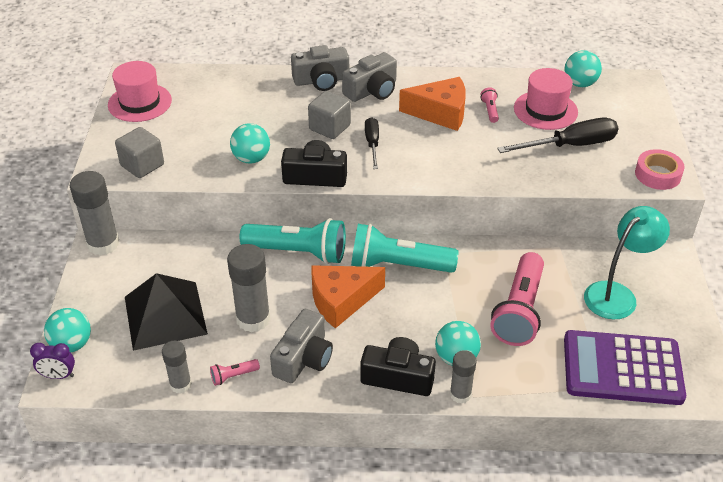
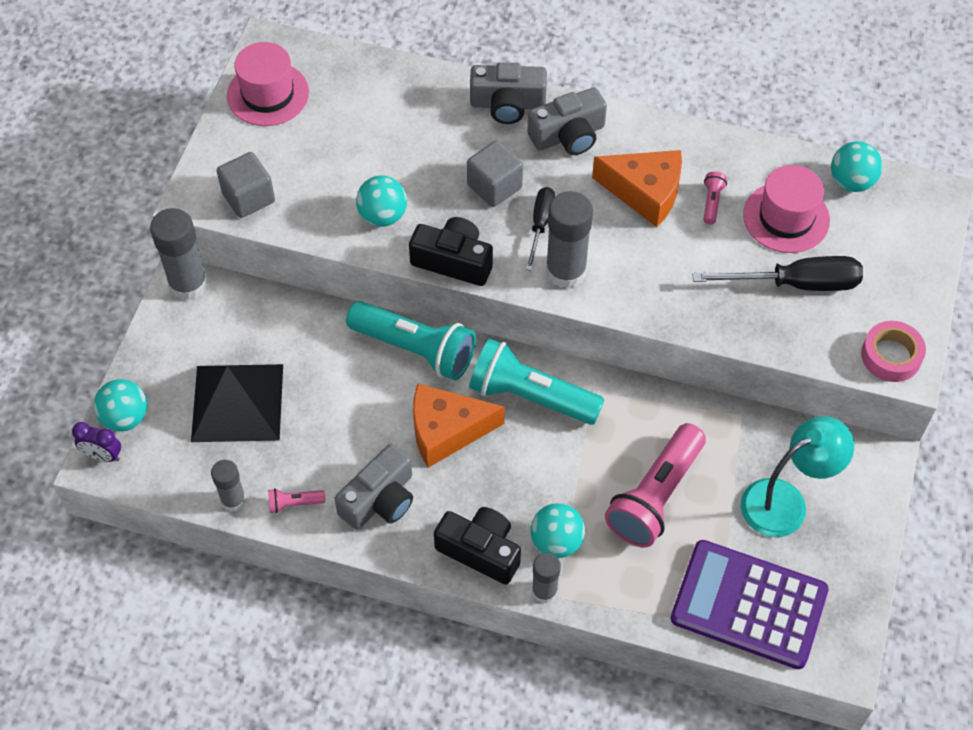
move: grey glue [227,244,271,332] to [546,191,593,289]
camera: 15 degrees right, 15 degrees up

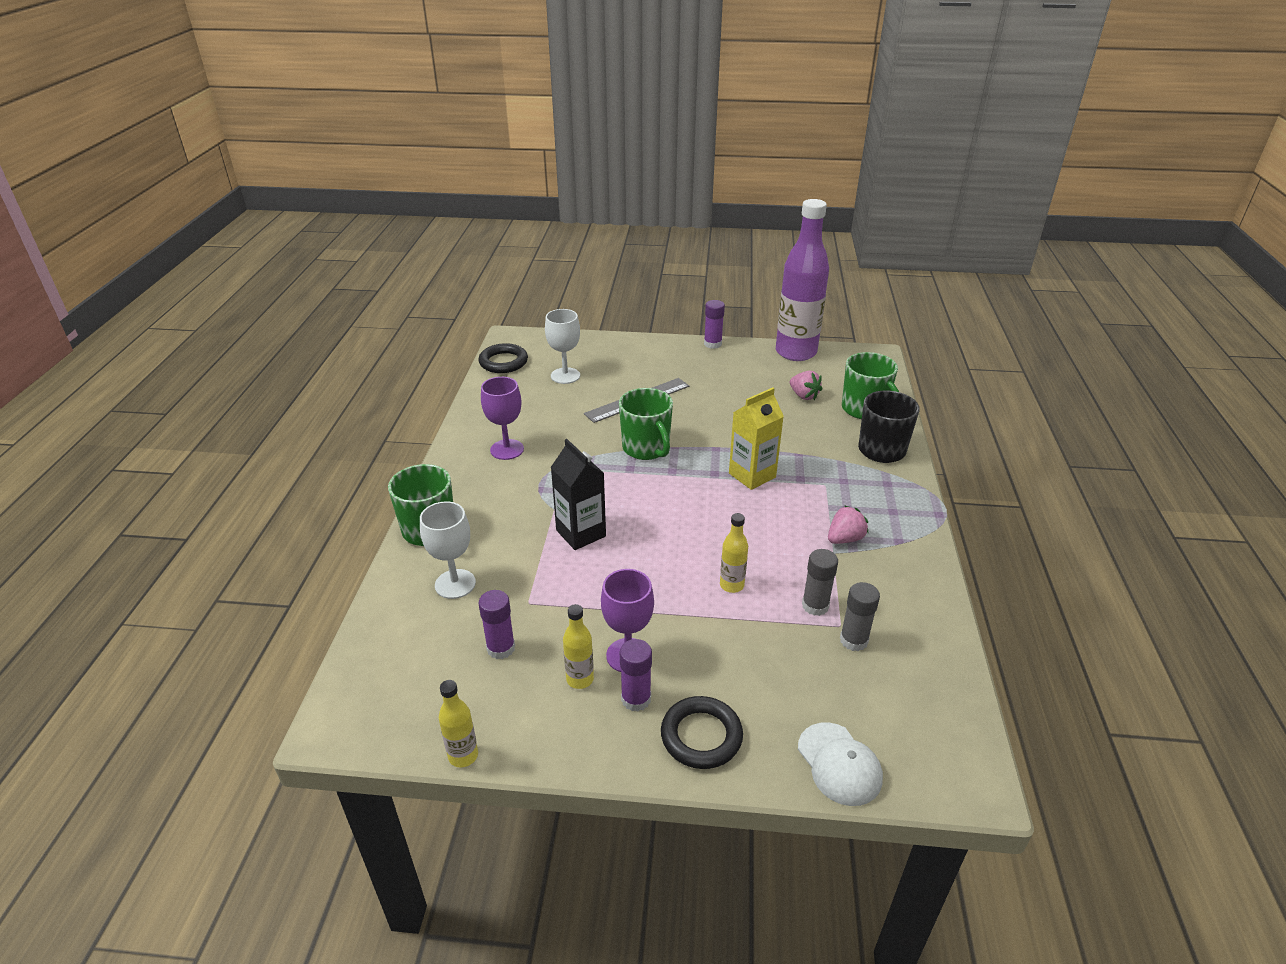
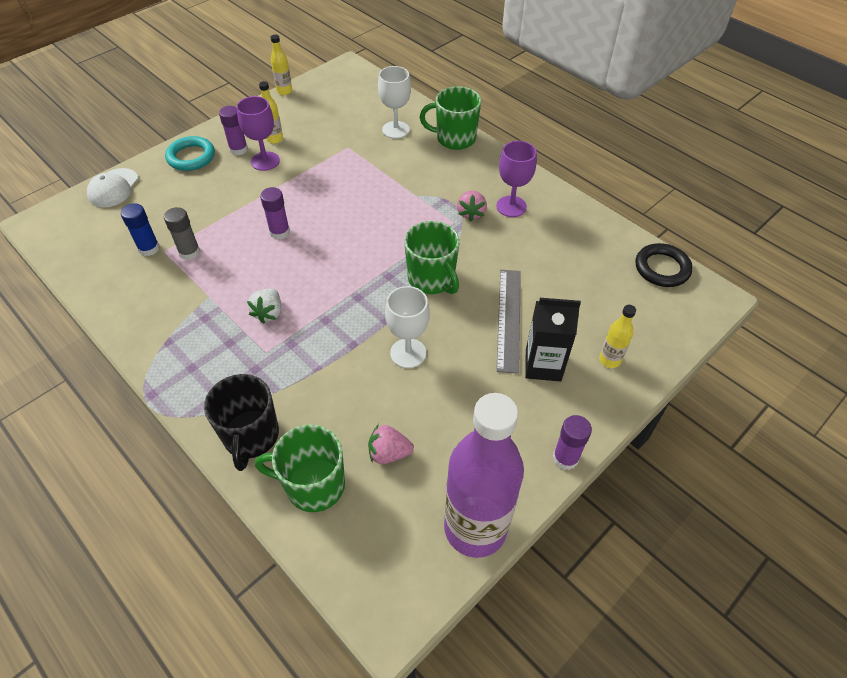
delete: yellow milk carton [729,388,784,490]
insert: white berry [247,288,281,324]
move: white chalice [545,309,580,384] to [385,286,430,368]; jet-black milk carton [551,439,606,550] to [525,298,581,381]; rosy berry [828,505,869,544] to [457,190,487,221]; yellow flask [720,513,748,593] to [599,305,636,368]; purple glue [478,590,515,659] to [260,187,290,240]
recolor: grey glue [840,582,880,651] to royal blue glue [121,203,160,256]; jet-black hoop [661,696,743,769] to turquoise hoop [165,136,215,171]
rotate: green coffee mug [619,388,673,460] = [404,221,460,294] 135 degrees counterclockwise; white peaked cap [798,722,883,806] = [87,168,138,207] 90 degrees counterclockwise
camera: 130 degrees right, 15 degrees up

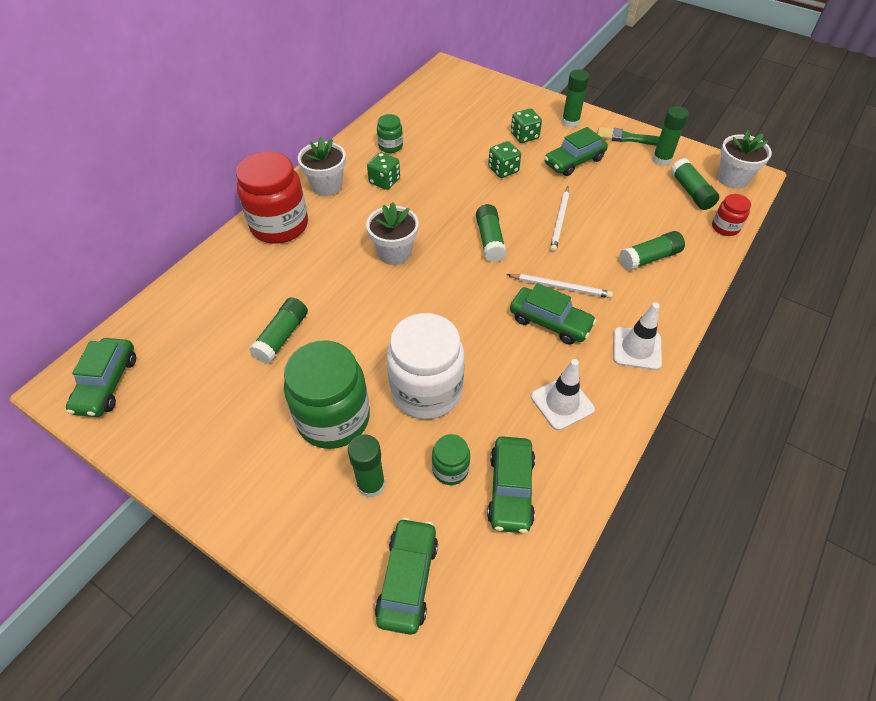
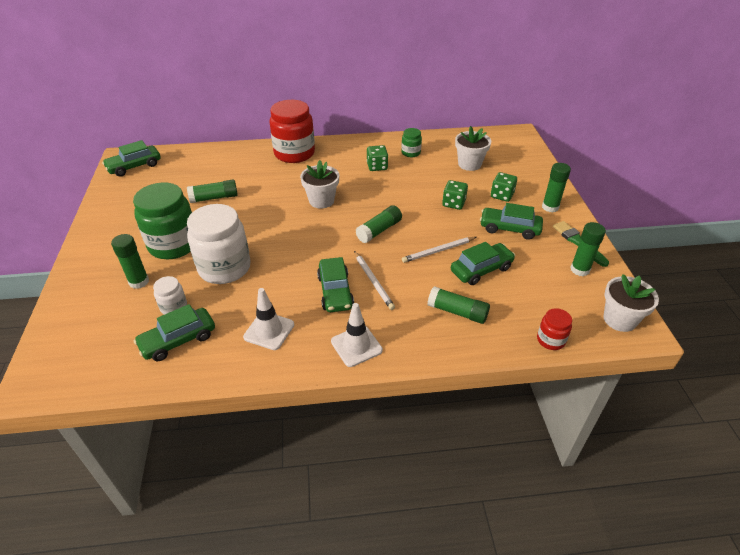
delete: green glue [670,158,719,210]
move: white potted plant [298,137,346,196] to [455,126,491,171]; green car [375,518,438,635] to [451,242,515,285]
recolor: green preserve jar [432,434,470,485] to white preserve jar [153,276,187,315]
camera: 50 degrees right, 10 degrees down

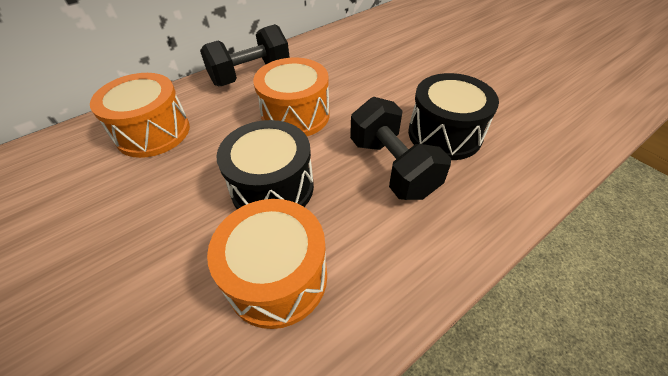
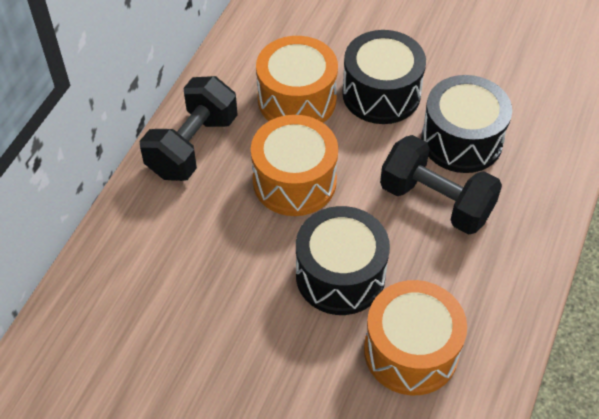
insert: jet-black snare drum [342,30,426,124]
move: orange snare drum [90,73,190,158] to [256,36,338,123]
camera: 30 degrees left, 5 degrees up

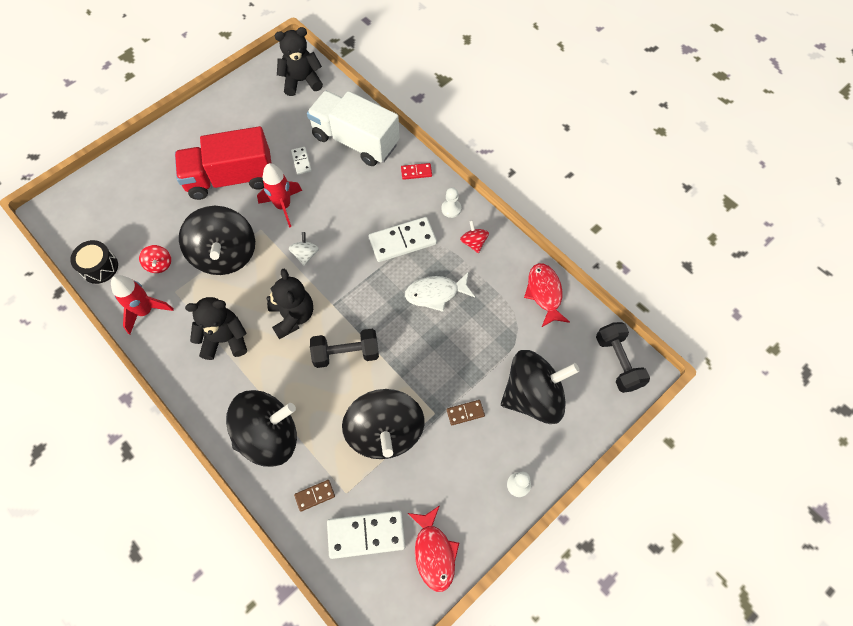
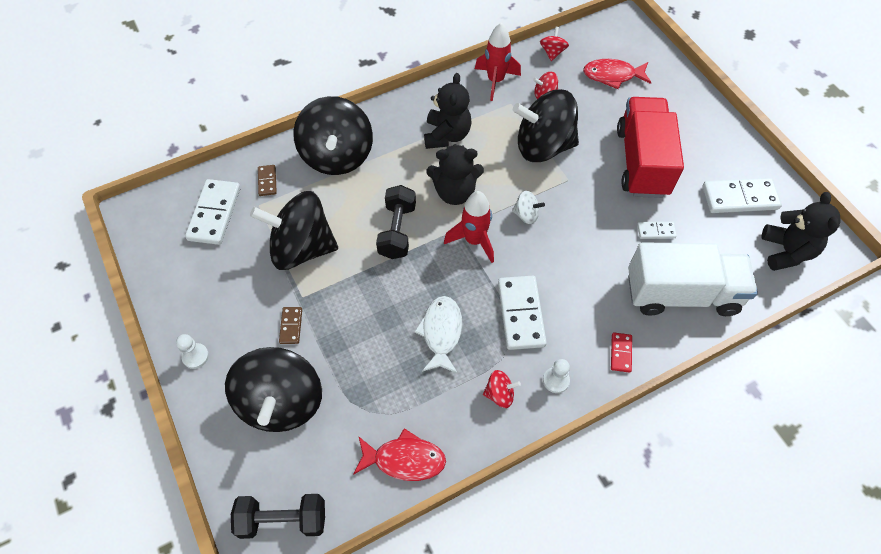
insert: white domino piece [703,178,782,213]
move: crimson rocket [257,163,302,228] to [444,191,494,263]; crimson fish [408,505,459,592] to [583,59,651,89]
replace: jet-black snare drum [70,240,118,284] to crimson whirligig [540,27,569,61]
rotate: white lorry [307,91,400,166] = [628,243,758,316] 45 degrees clockwise
camera: 105 degrees right, 5 degrees down

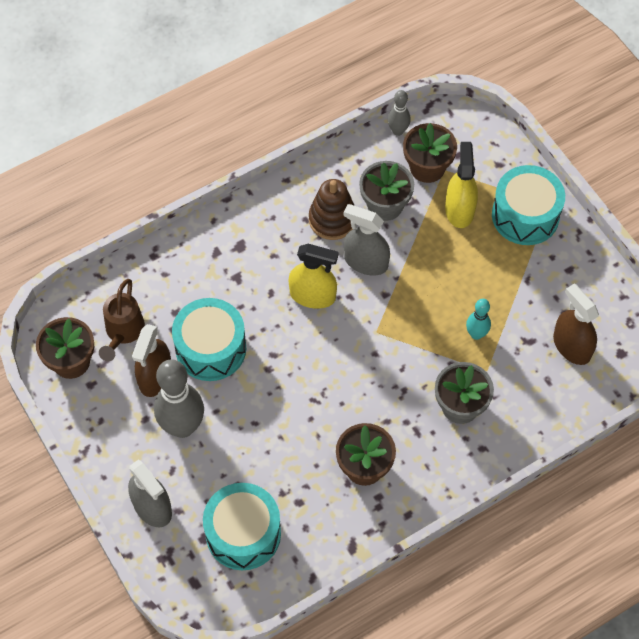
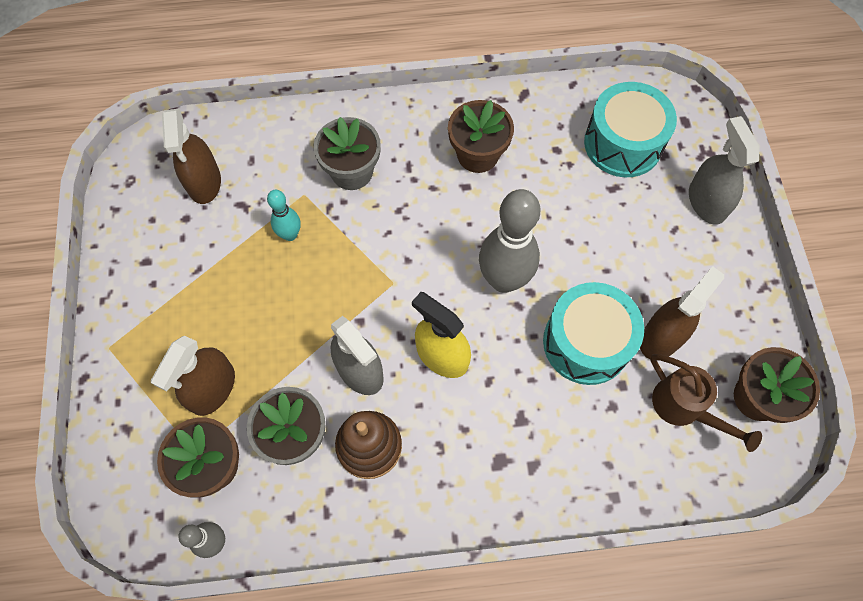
delete: turquoise snare drum [492,165,565,245]
move: grey skittle [154,359,204,438] to [479,189,540,293]
recolor: yellow sprayer [445,142,478,228] to russet sprayer [151,335,235,416]
rotate: russet watering can [99,279,145,361] = [651,354,762,452] 105 degrees clockwise
camera: 155 degrees left, 5 degrees up

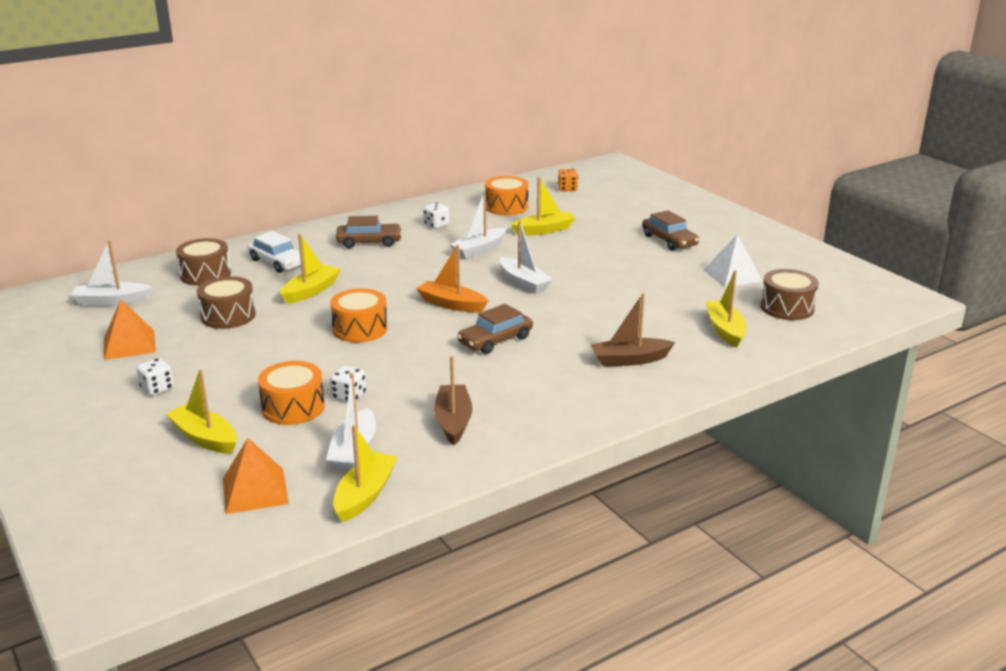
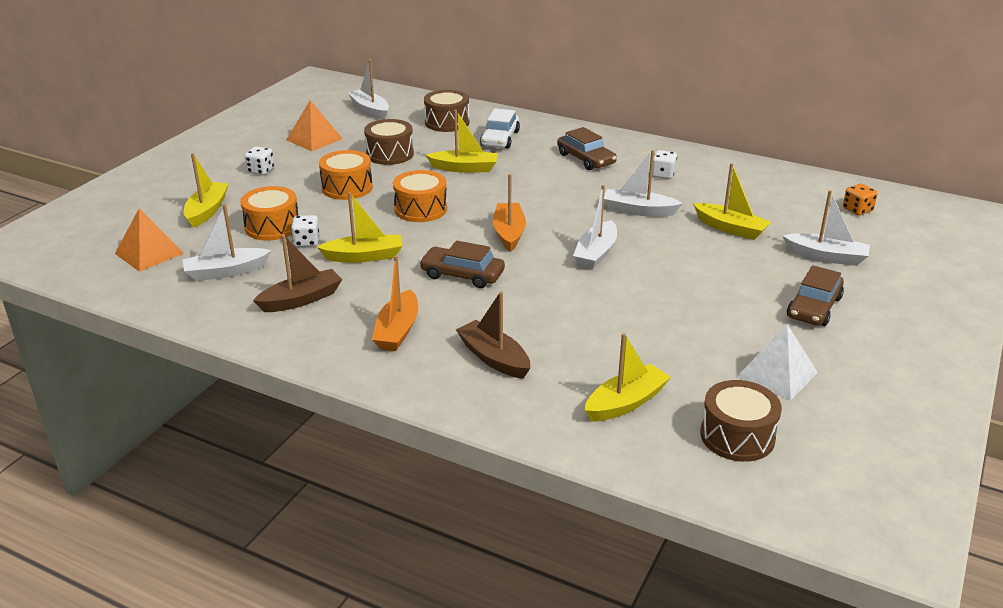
insert: white sailboat [783,190,870,266]; orange sailboat [372,256,418,351]
move: orange snare drum [485,176,528,215] to [319,150,373,200]; yellow sailboat [333,425,398,522] to [317,192,402,263]
camera: 60 degrees right, 5 degrees up

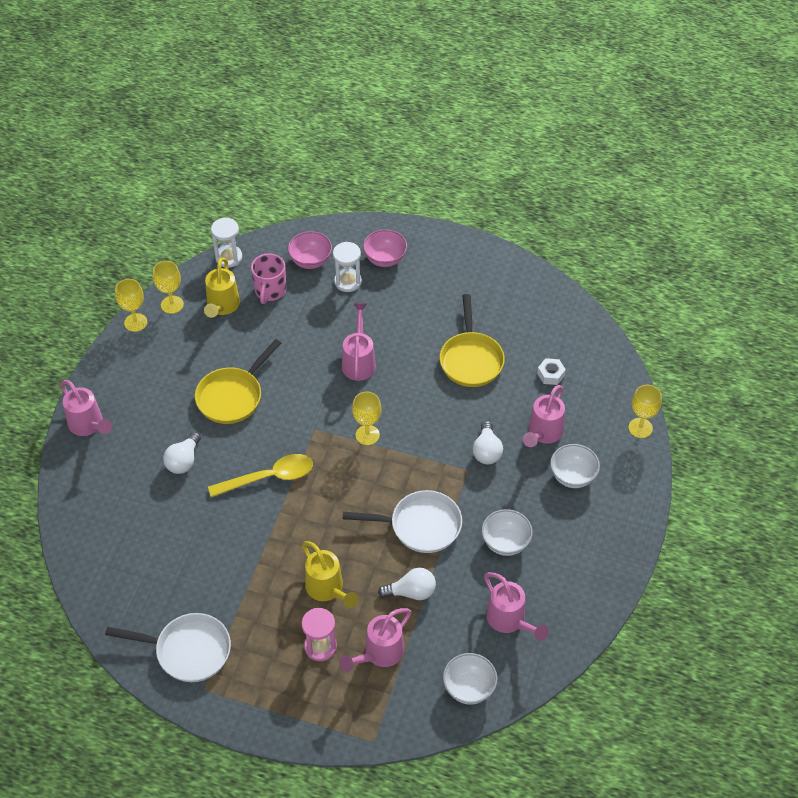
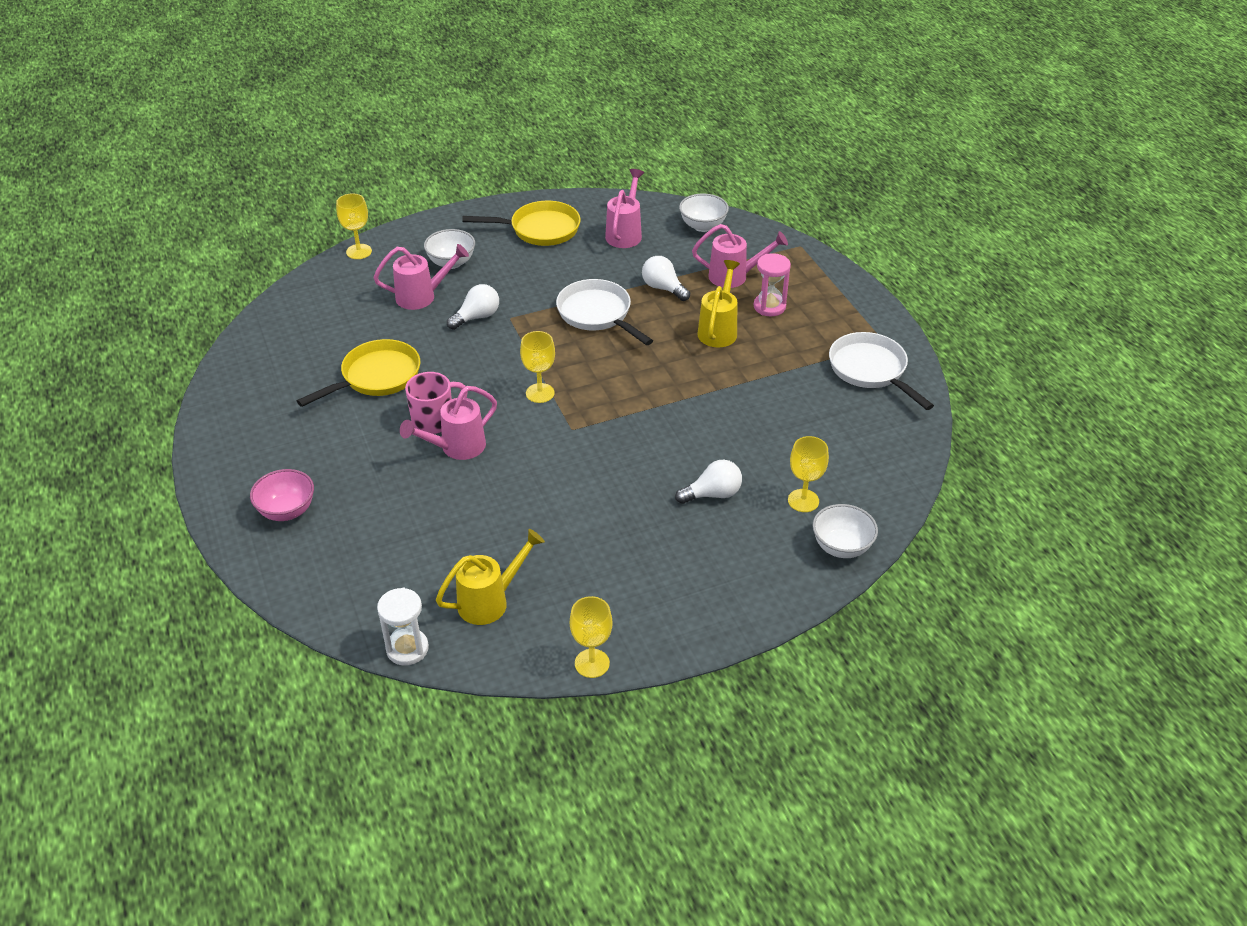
delete: rosy bowl [288,231,332,269]; white sand timer [333,242,362,292]; white nut [537,358,566,385]; rosy watering can [60,380,112,436]; yellow spoon [208,454,313,497]
move: rosy coffee mug [251,253,287,304] to [405,372,468,434]; yellow chalice [153,261,184,314] to [788,436,829,512]; yellow skillet [195,339,281,424] to [462,201,581,246]; white bowl [482,509,533,556] to [813,504,878,558]
camera: 130 degrees left, 10 degrees down

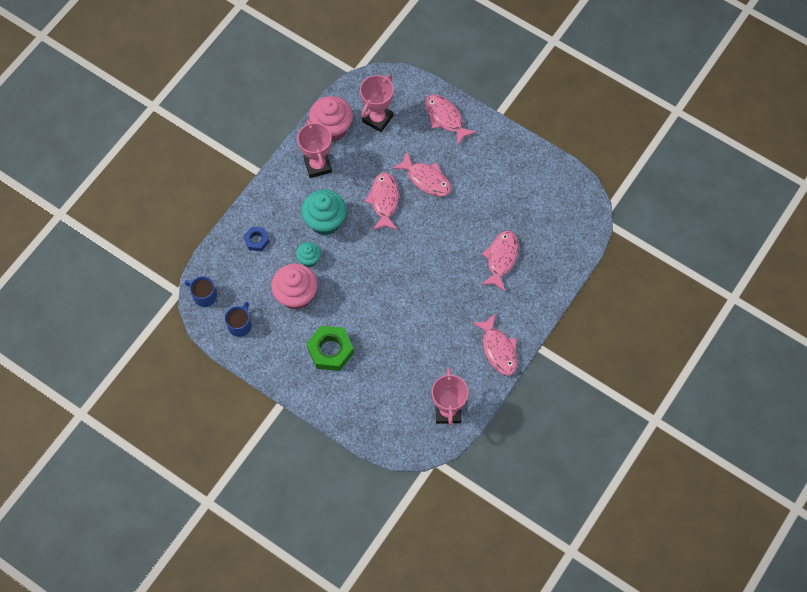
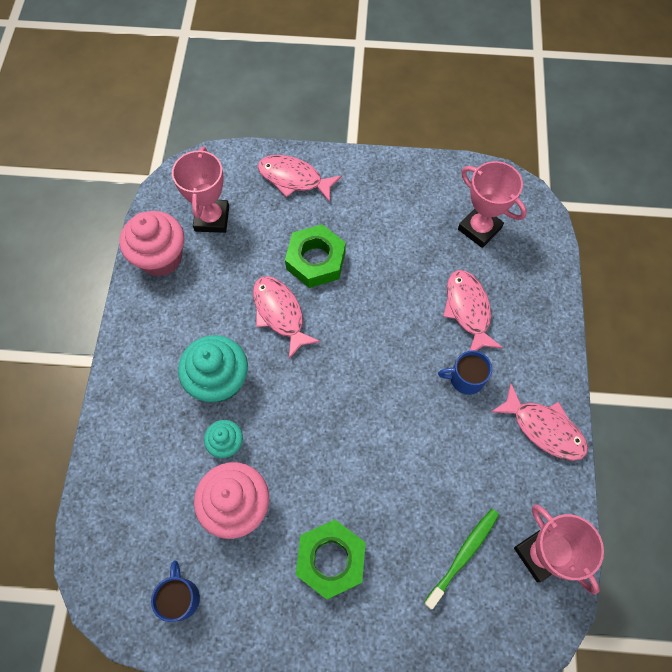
delete: royal blue nut [243,227,270,251]
insert: green tooth brush [424,509,499,610]
move: rosy trophy [297,119,332,178] to [458,161,527,248]; royal blue coffee mug [185,276,217,307] to [438,350,492,395]
replace: rosy fish [392,152,451,197] to green nut [285,224,346,288]
camera: 30 degrees left, 0 degrees up

